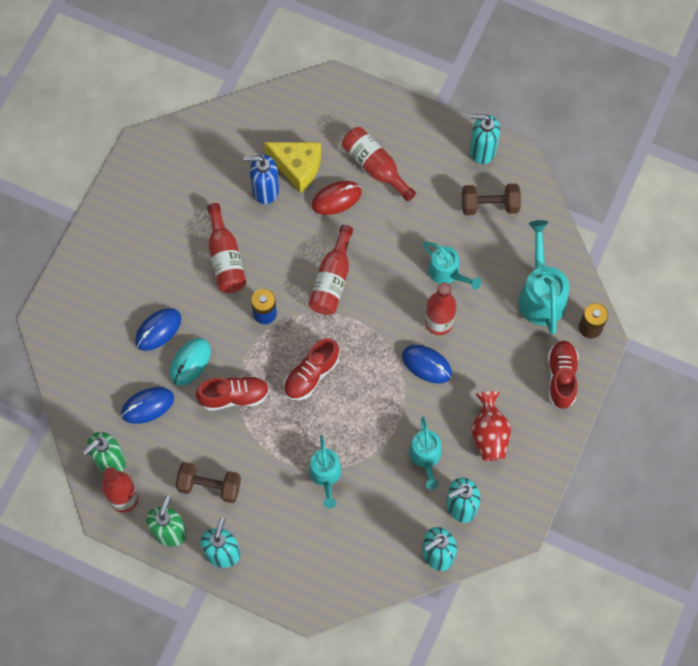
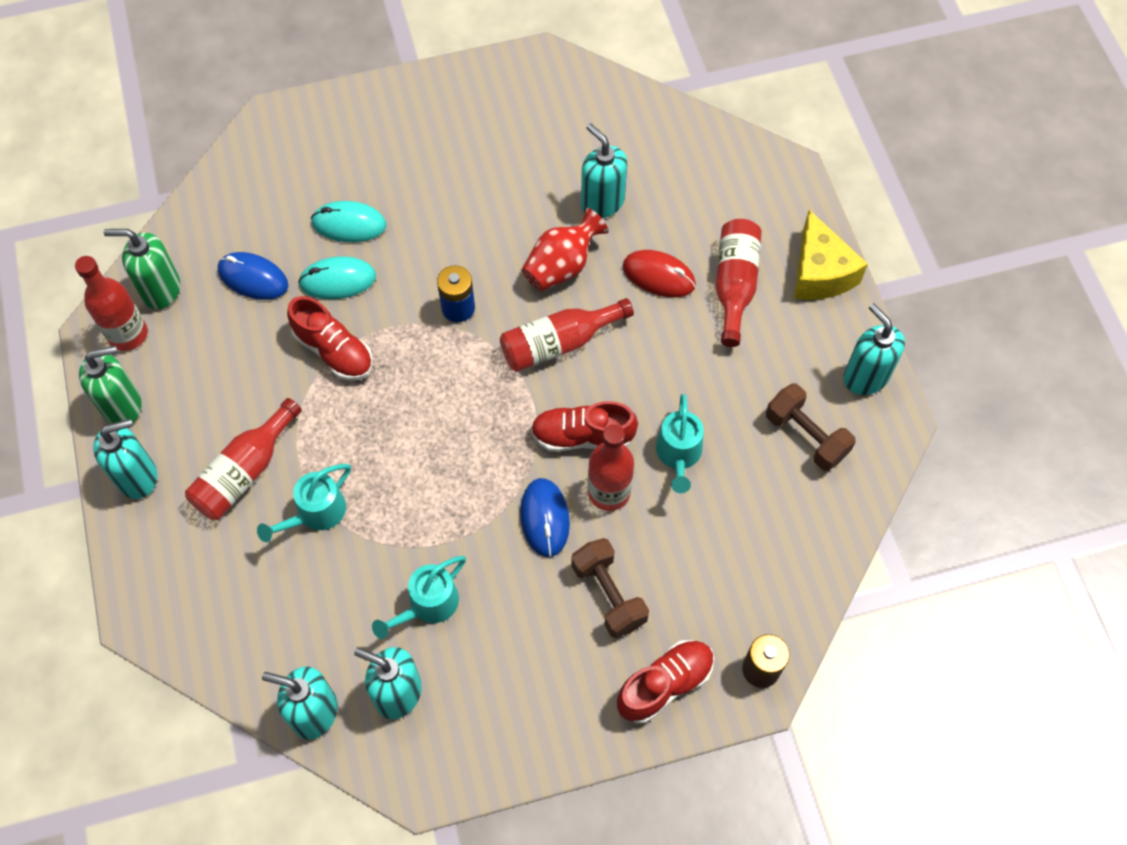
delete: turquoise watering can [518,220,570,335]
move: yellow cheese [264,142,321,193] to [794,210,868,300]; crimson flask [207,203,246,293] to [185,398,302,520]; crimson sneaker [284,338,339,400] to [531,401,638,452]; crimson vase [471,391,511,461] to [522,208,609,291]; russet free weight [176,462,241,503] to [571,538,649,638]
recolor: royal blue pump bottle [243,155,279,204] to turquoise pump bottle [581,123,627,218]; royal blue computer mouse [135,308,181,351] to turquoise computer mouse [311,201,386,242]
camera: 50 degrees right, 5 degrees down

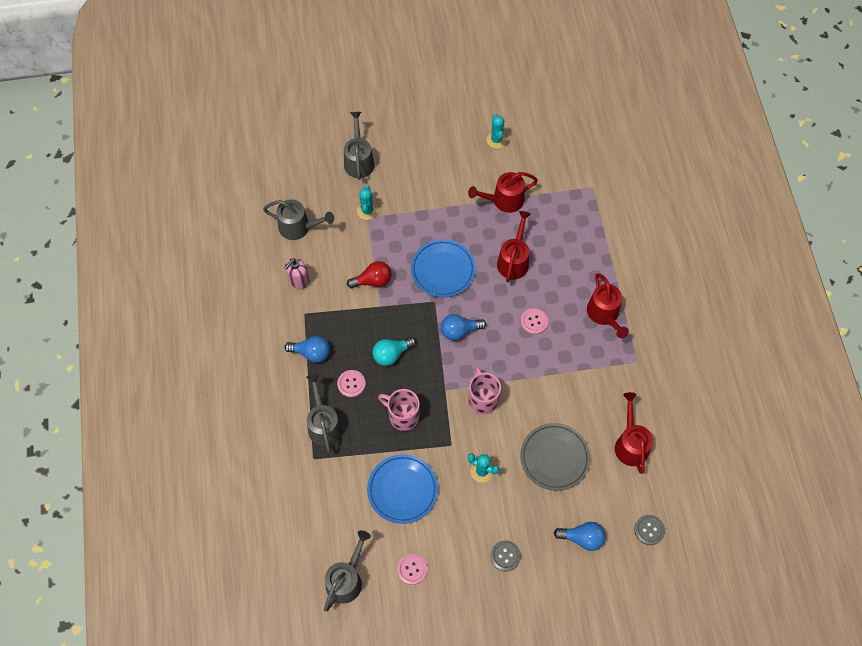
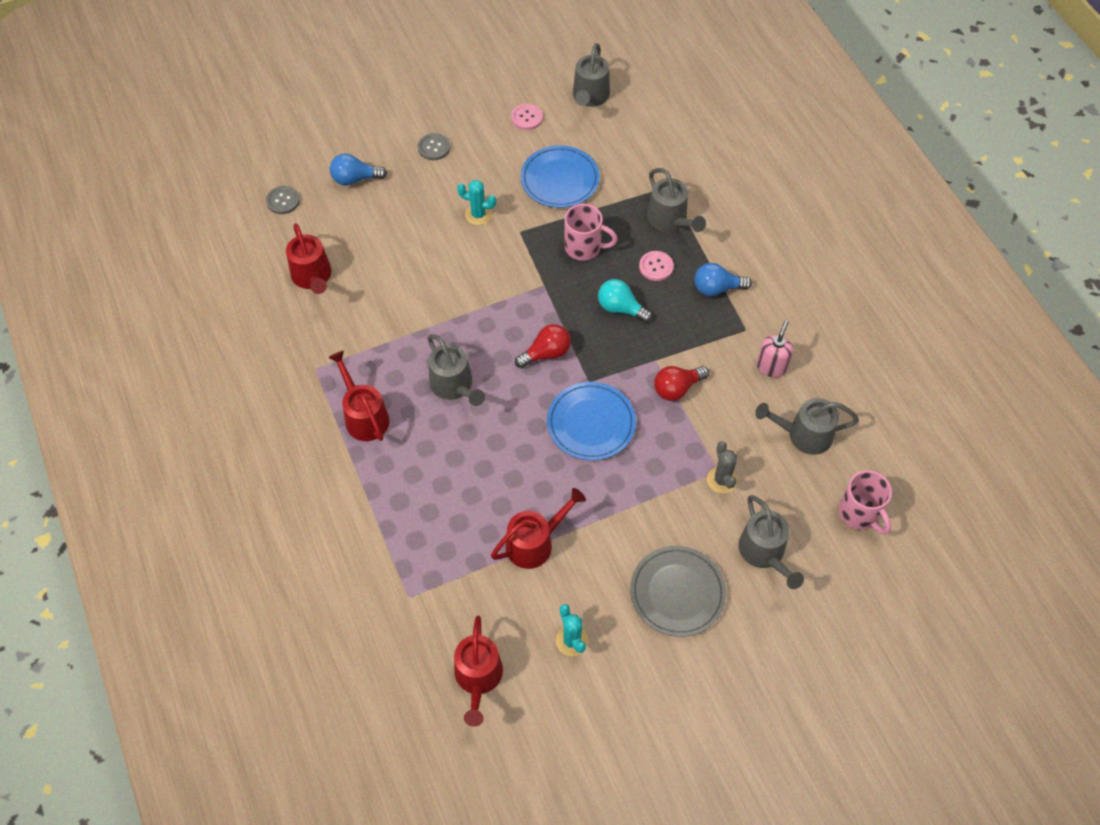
move: crimson watering can [497,211,531,282] to [454,616,503,727]; rosy coffee mug [469,367,501,415] to [839,470,892,535]; grey dinner plate [520,423,591,491] to [630,546,726,637]
replace: rosy button [521,308,548,334] to grey watering can [427,334,485,406]
recolor: turquoise prickly plant [357,185,378,220] to grey prickly plant [707,441,737,494]; royal blue bulb [441,314,486,341] to crimson bulb [515,324,571,368]
rotate: turquoise bulb [372,337,416,366] = [598,279,652,323] 105 degrees counterclockwise
camera: 165 degrees right, 5 degrees down

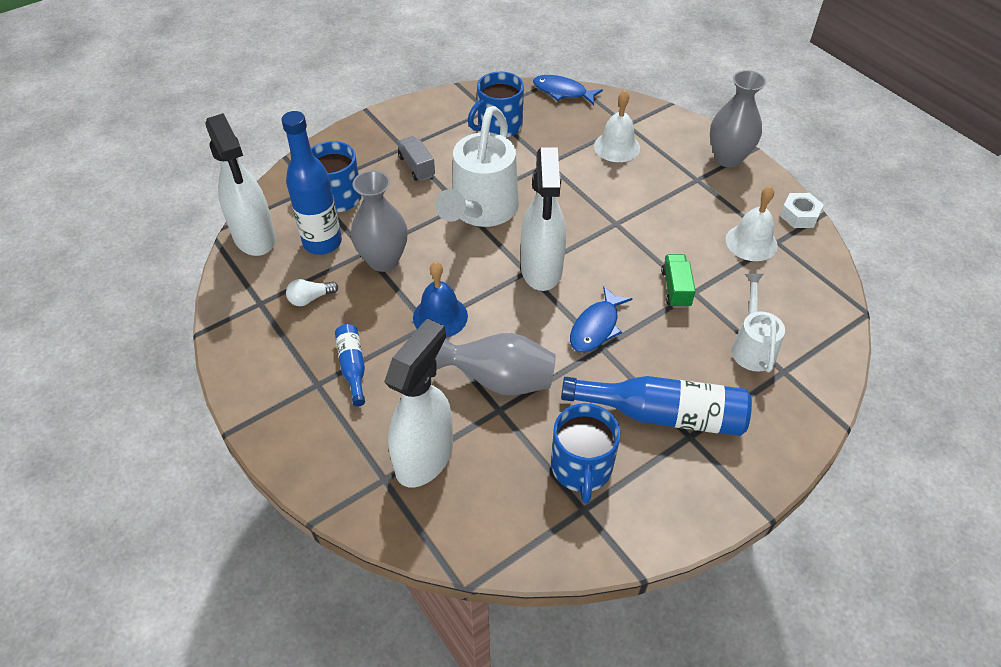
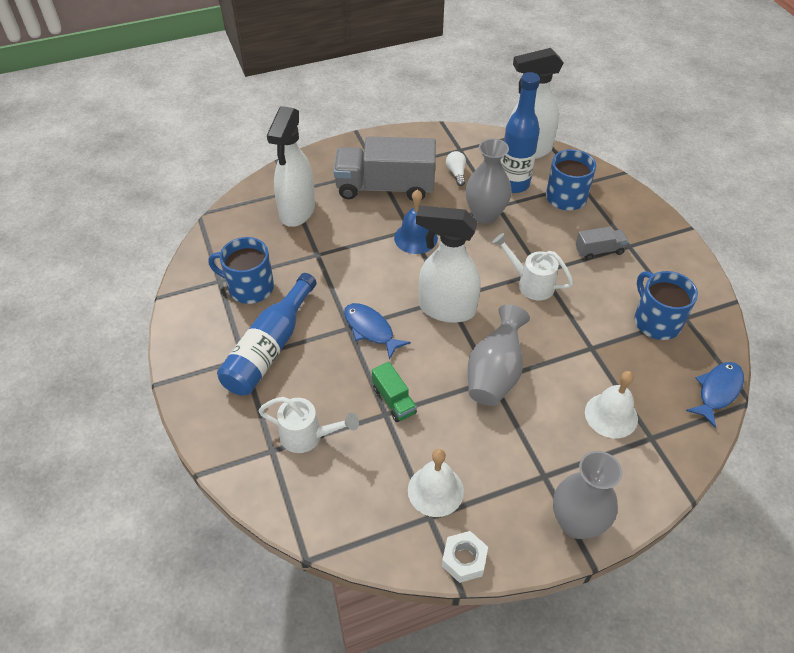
move: grey vase [435,333,556,396] to [468,304,530,406]
replace: royal blue flask [335,324,365,407] to grey lorry [334,136,436,201]
rotate: green lorry [661,254,696,308] = [372,362,417,422] 45 degrees clockwise; white sprayer [384,319,453,487] = [267,106,315,227] 60 degrees clockwise
resize: white watering can [435,106,519,227] = [492,233,573,300] x0.57
camera: 105 degrees right, 0 degrees up

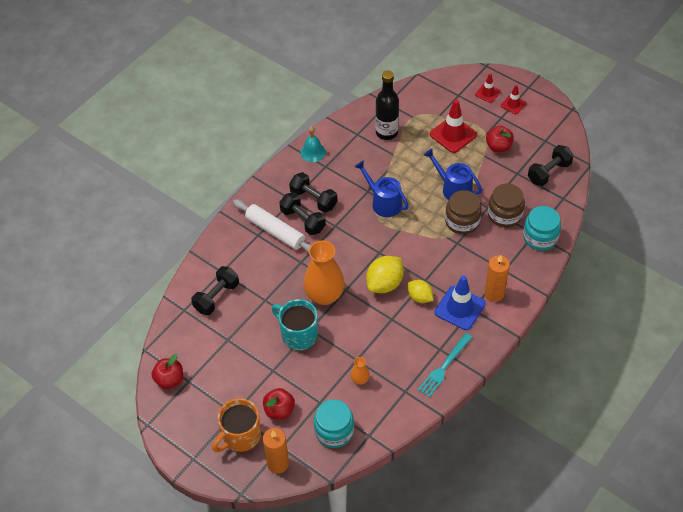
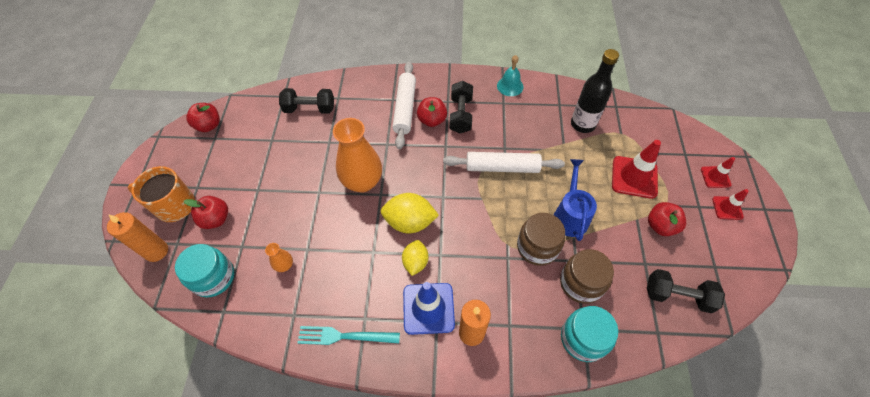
delete: turquoise coffee mug [272,299,318,350]
replace: royal blue watering can [355,160,409,217] to white rolling pin [443,152,565,173]; jet-black free weight [279,192,326,235] to crimson toy apple [417,97,447,127]
camera: 55 degrees right, 5 degrees up

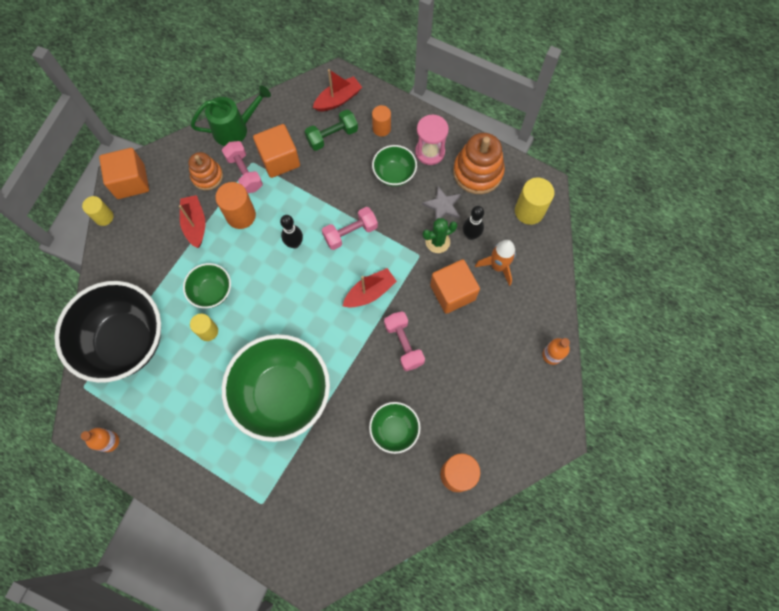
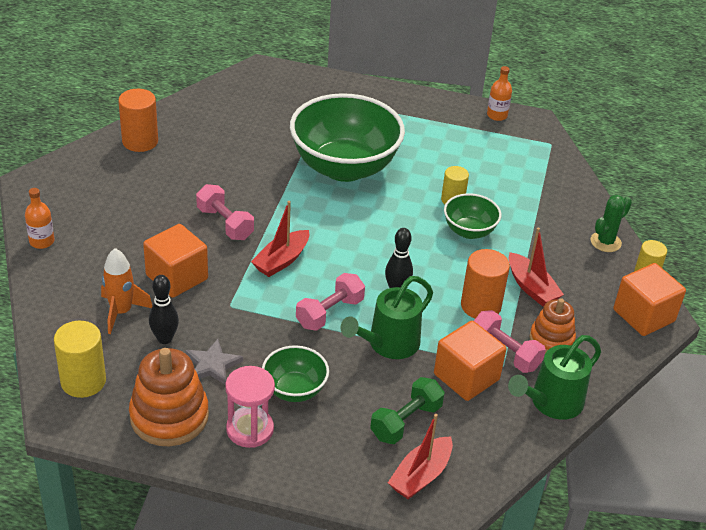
delete: orange cylinder shape [372,105,391,137]; jet-black bowl [54,281,161,383]; green bowl [369,402,421,454]
insert: green watering can [341,276,433,359]
move: green prickly plant [423,218,457,253] to [591,195,632,252]
camera: 160 degrees right, 30 degrees down

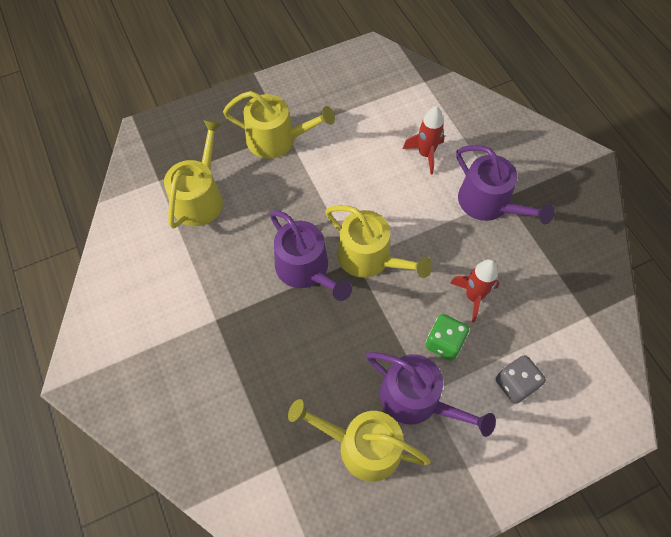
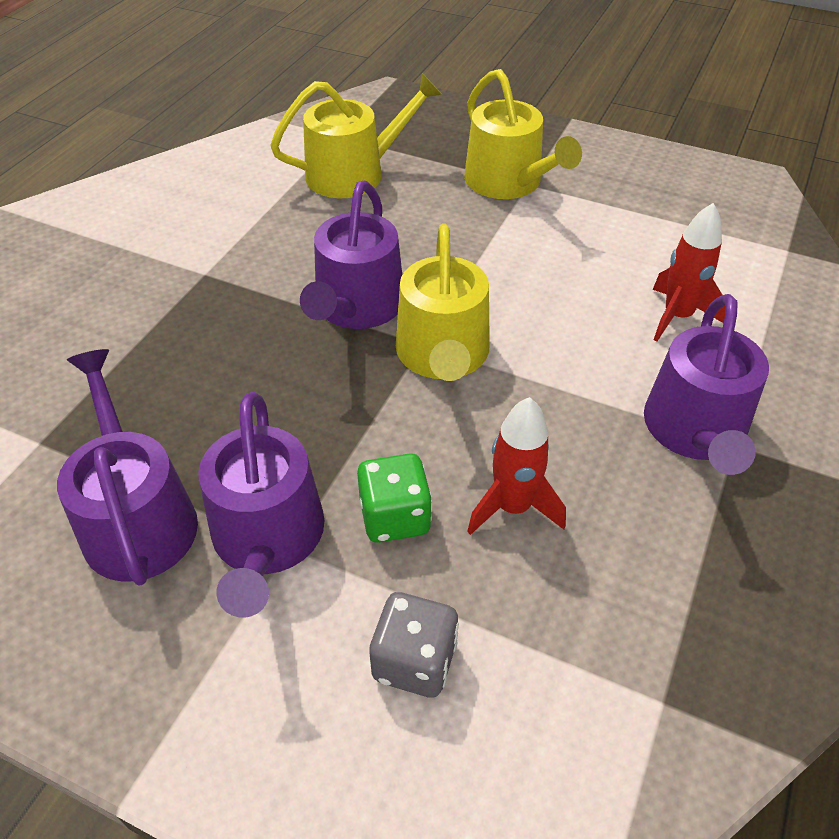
recolor: yellow watering can [288,399,431,482] to purple watering can [57,349,198,586]
camera: 50 degrees right, 15 degrees down

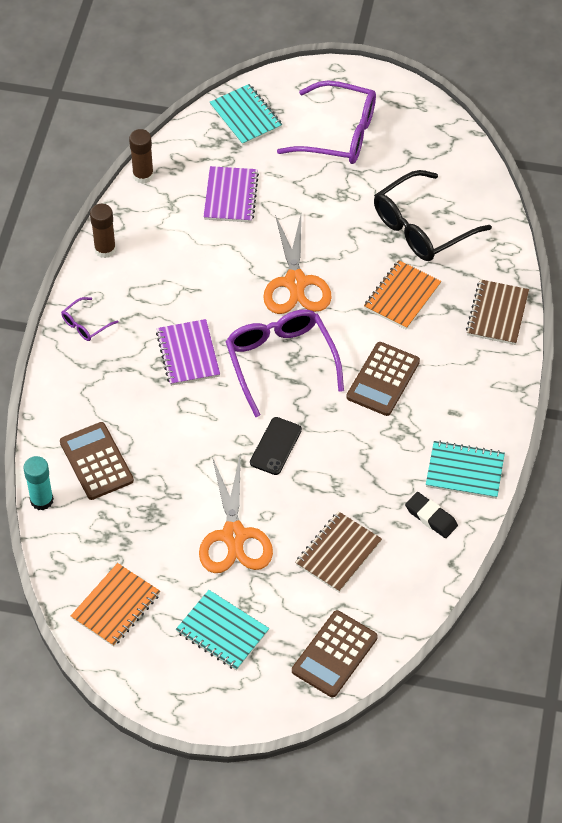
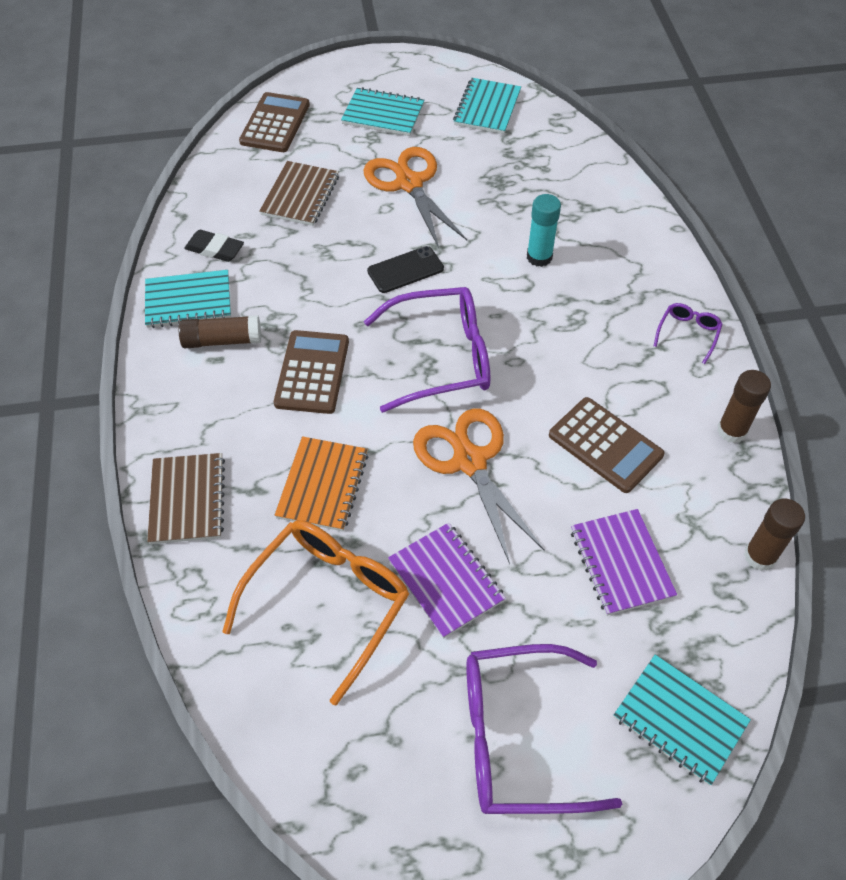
insert: russet glue [179,315,261,348]
move: purple notebook [156,319,220,386] to [388,523,506,639]; russet calculator [60,422,134,500] to [549,397,664,493]; turquoise glue [23,456,54,510] to [527,194,561,267]
recolor: jet-black eyeglasses [374,170,492,261] to orange eyeglasses [222,520,409,705]; orange notebook [71,563,160,647] to turquoise notebook [453,78,521,134]
rotate: purple eyeglasses [225,310,344,417] = [364,287,490,413] 60 degrees counterclockwise; jet-black mobile phone [250,417,302,475] = [367,246,444,293] 60 degrees clockwise
camera: 160 degrees right, 0 degrees up

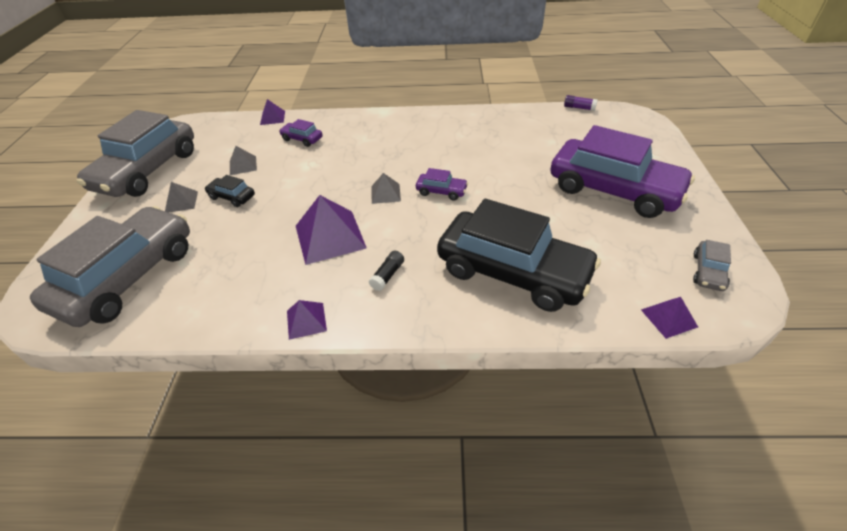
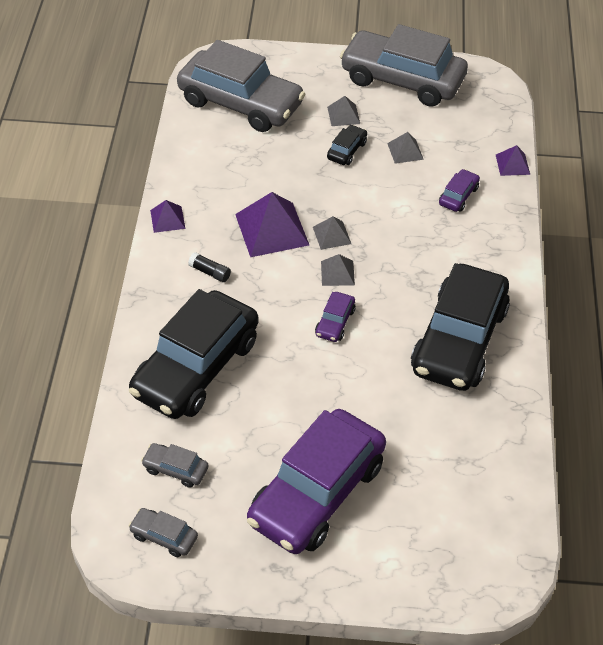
delete: purple glue [564,95,598,111]; purple pyramid [641,297,698,339]
insert: grey pyramid [313,216,351,250]; jet-black car [411,263,510,391]; grey car [141,443,208,488]
camera: 90 degrees right, 5 degrees up

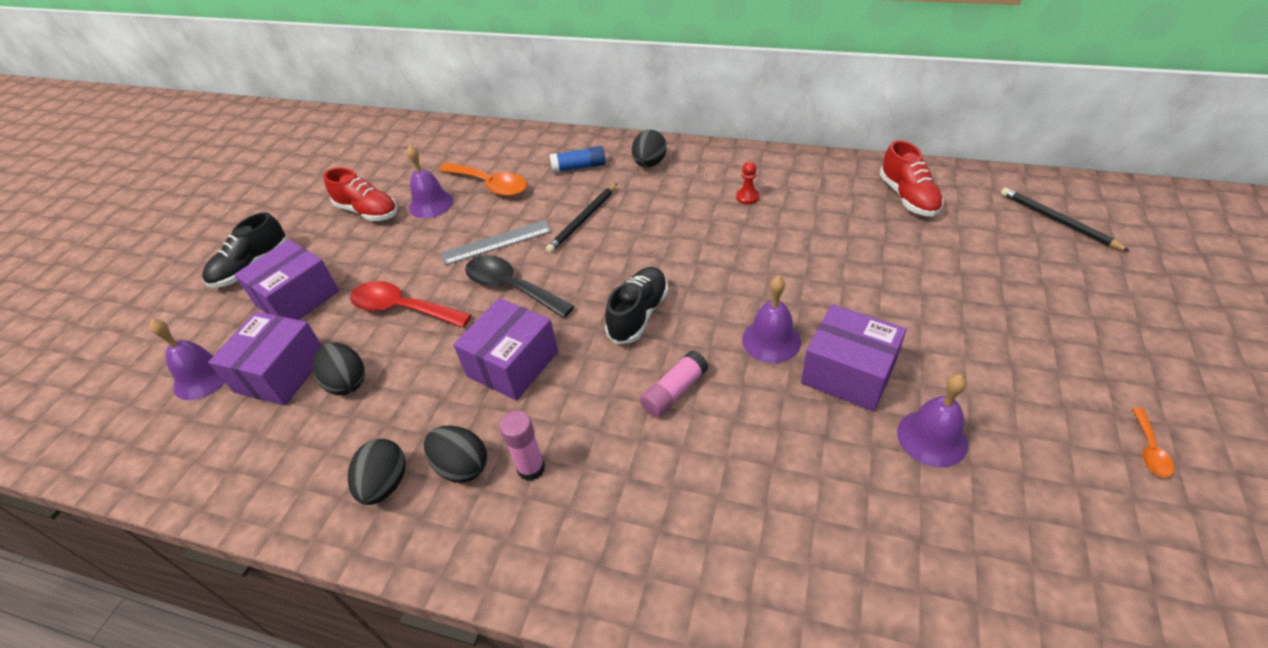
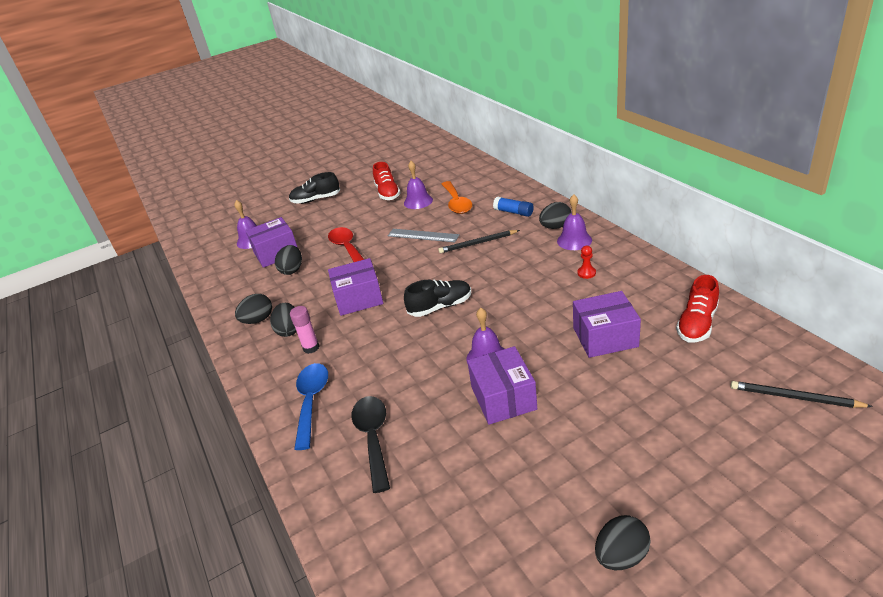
delete: rosy glue [640,350,708,418]
insert: royal blue spoon [294,363,328,450]
move: purple parcel [234,239,339,320] to [573,291,641,358]; jet-black spoon [465,255,575,318] to [351,396,390,493]; purple school bell [897,374,968,468] to [557,194,592,250]
replace: orange spoon [1132,408,1174,478] to jet-black egg shape [595,515,651,570]
rotate: jet-black pencil [1000,187,1130,252] = [730,381,873,408] 75 degrees counterclockwise
camera: 45 degrees right, 10 degrees down

